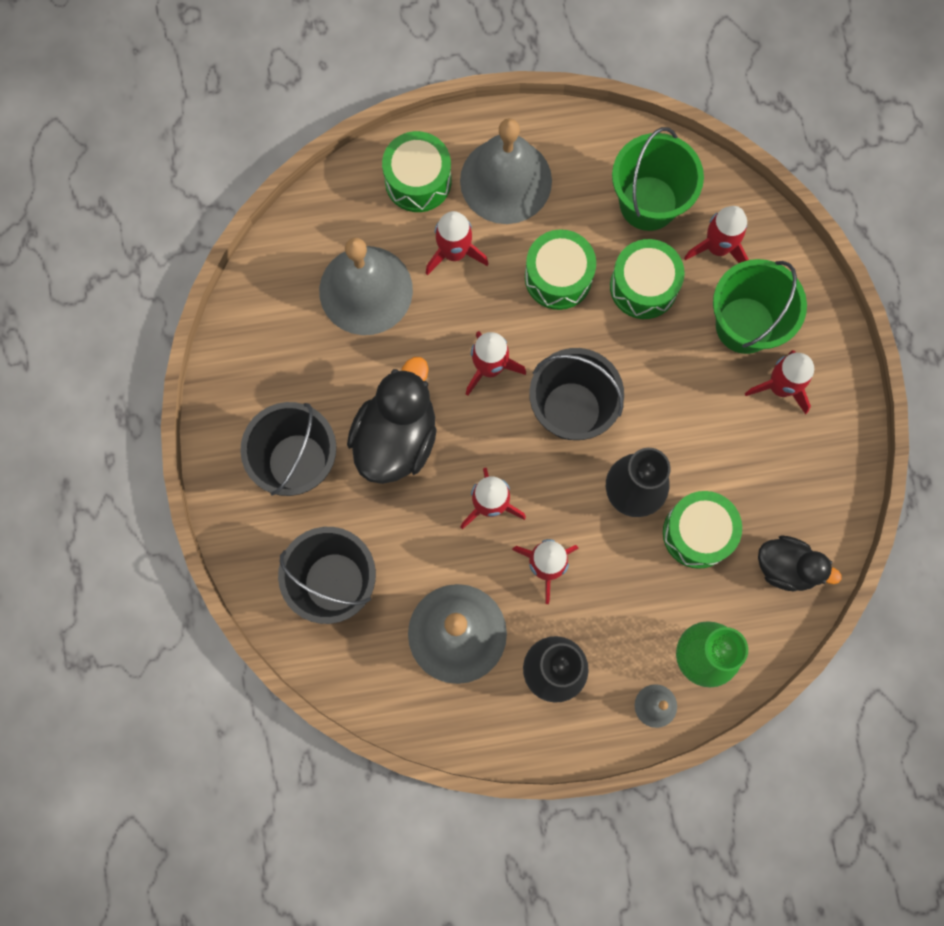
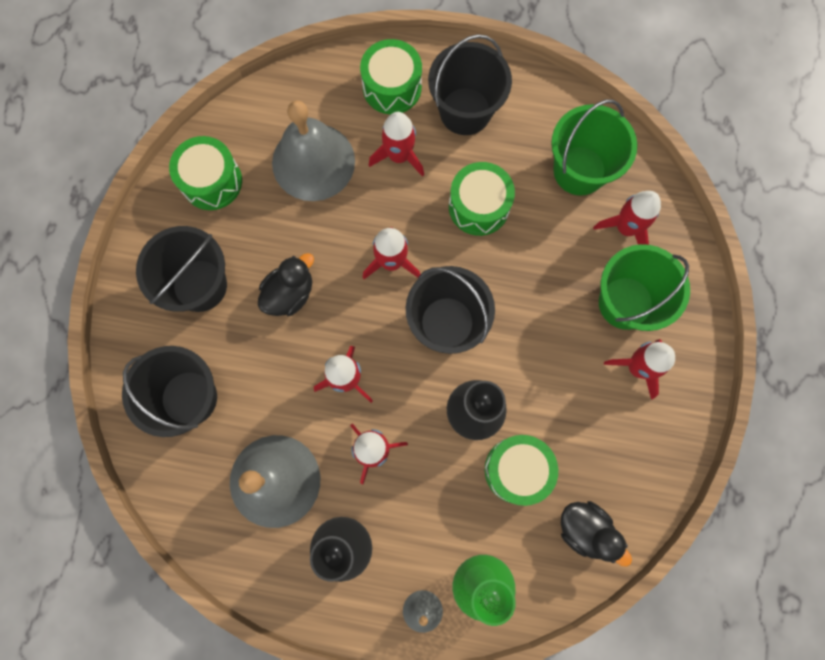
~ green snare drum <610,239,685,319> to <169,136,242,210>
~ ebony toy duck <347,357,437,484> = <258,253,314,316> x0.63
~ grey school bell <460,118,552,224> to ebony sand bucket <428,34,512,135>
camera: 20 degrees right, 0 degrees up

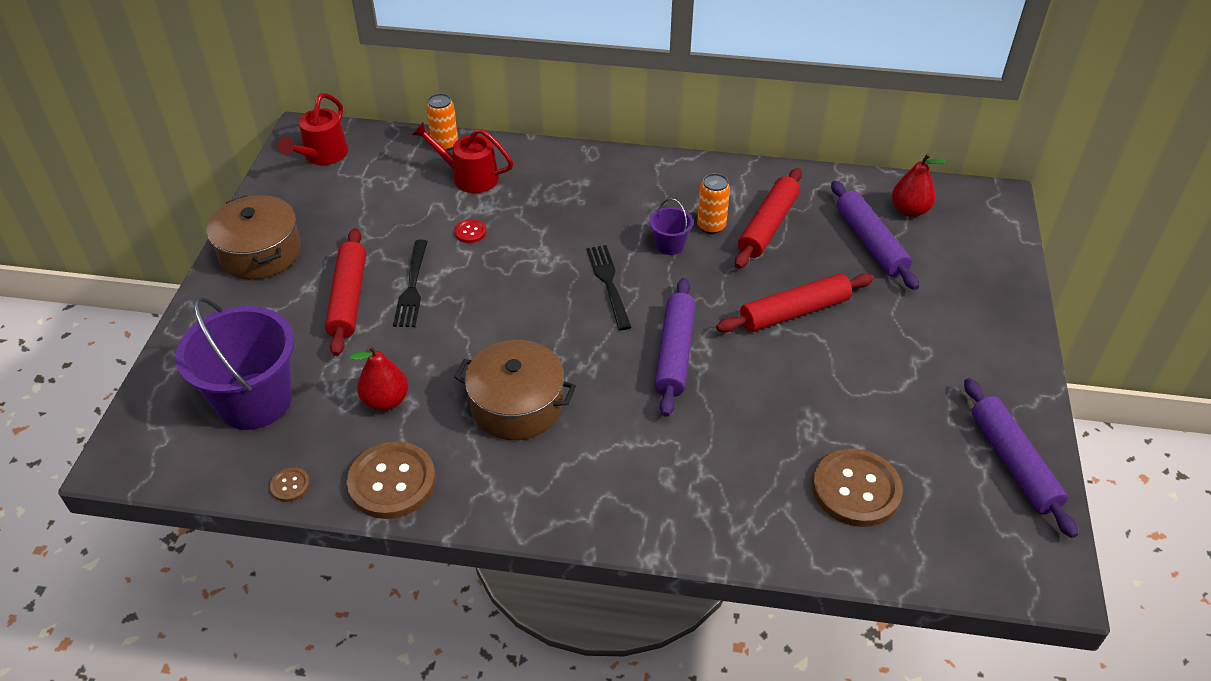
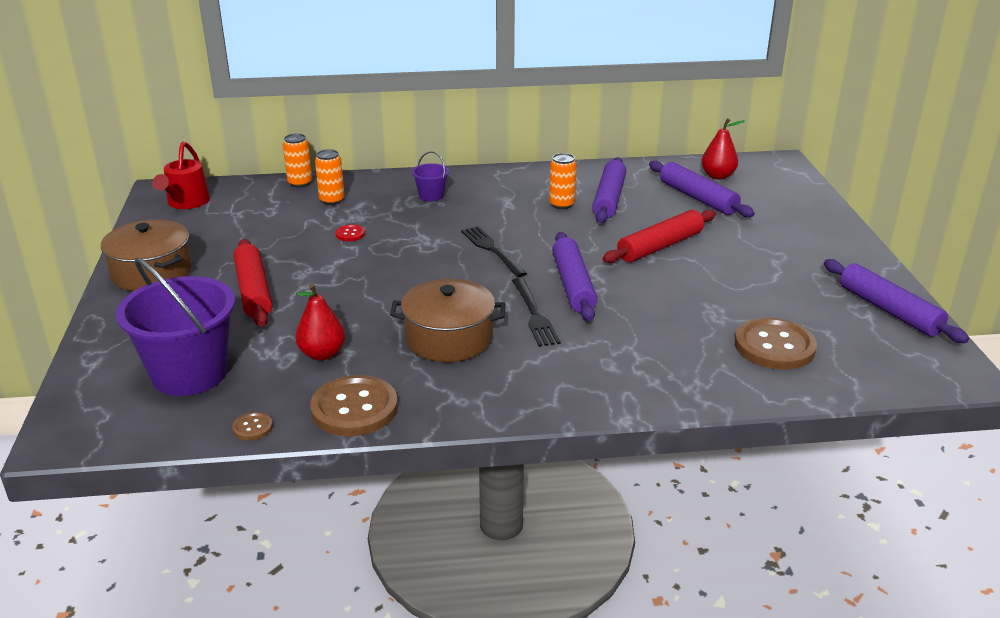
~ crimson sprinkling can <412,122,513,193> to orange can <315,149,345,205>
~ purple sand bucket <649,198,693,255> to <412,151,449,201>
~ ebony fork <393,240,428,327> to <512,278,561,347>
~ crimson dough roller <735,168,802,269> to purple dough roller <592,157,626,223>
camera: 15 degrees left, 15 degrees down

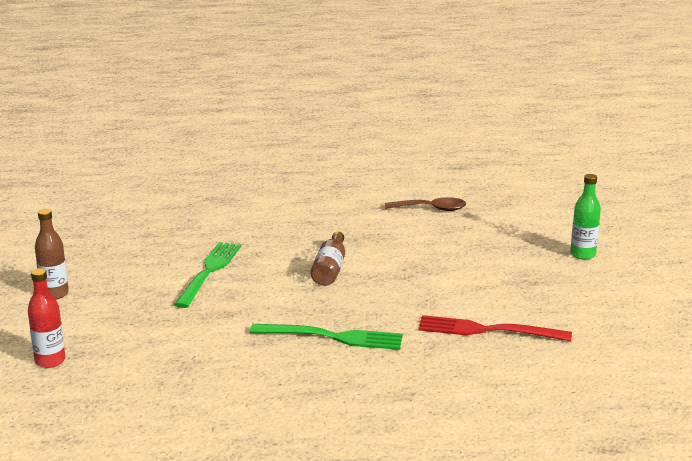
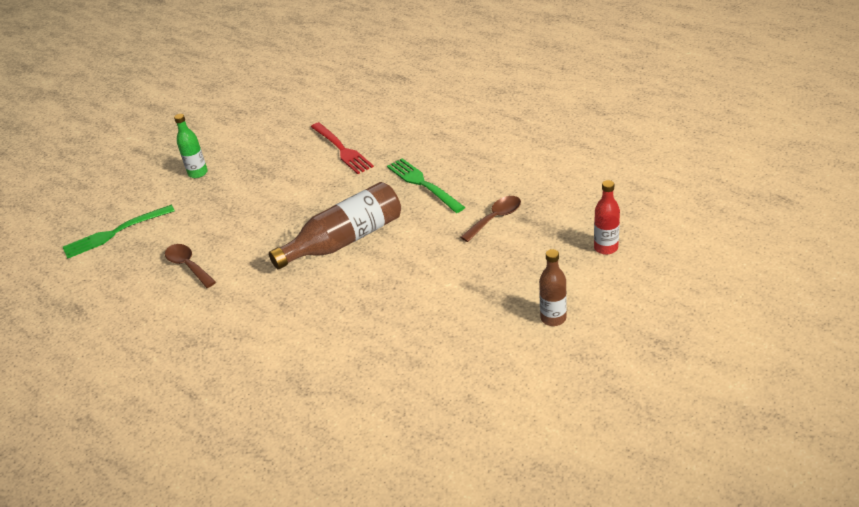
~ green fork <174,242,241,308> to <63,205,175,259>
~ russet bottle <311,232,345,286> = <269,182,401,270> x1.80
+ russet tablespoon <460,196,521,242>
camera: 130 degrees left, 15 degrees up

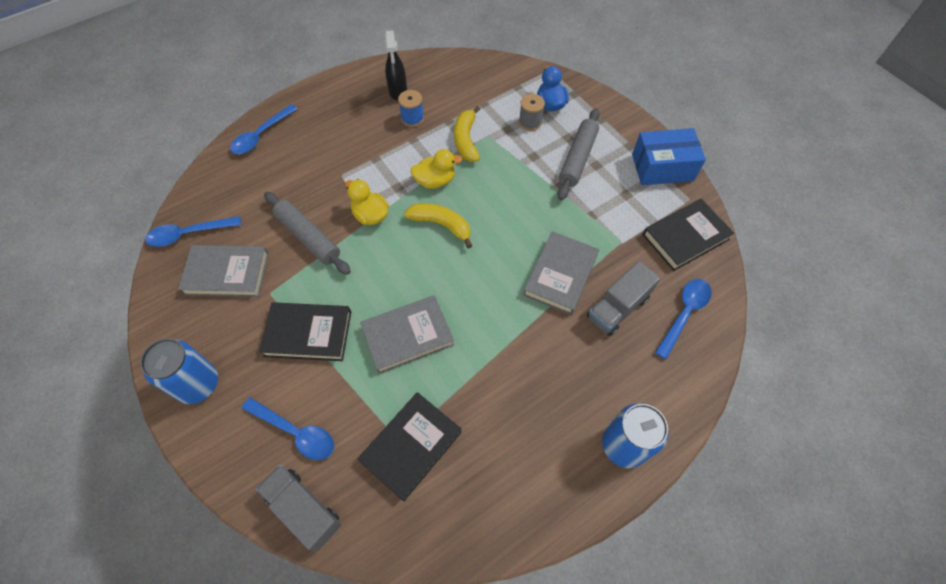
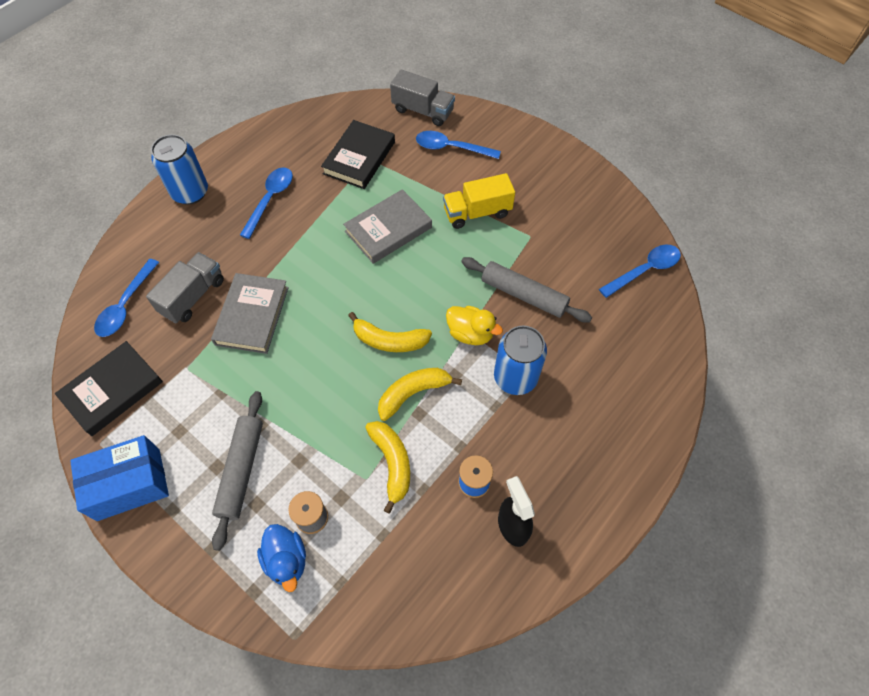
~ cobalt tablespoon <230,104,298,154> to <240,167,293,239>
~ bright yellow toy duck <410,149,463,189> to bright yellow banana <378,368,462,421>
~ ebony hardback <259,302,351,361> to bright yellow truck <443,173,515,229>
~ cobalt can <140,338,218,404> to <494,326,547,395>
- grey hardback <178,245,269,297>
camera: 165 degrees right, 0 degrees up

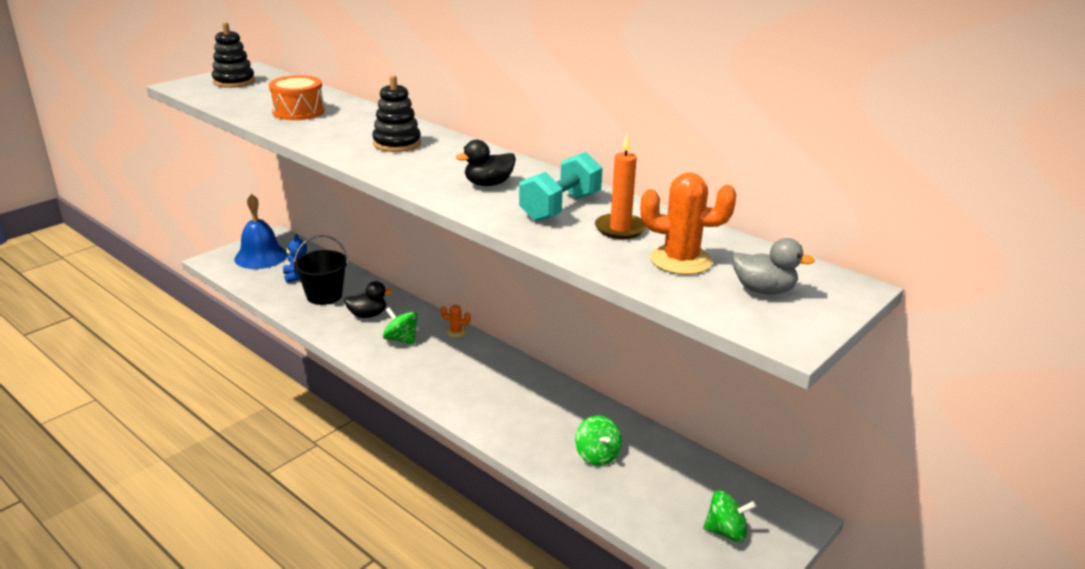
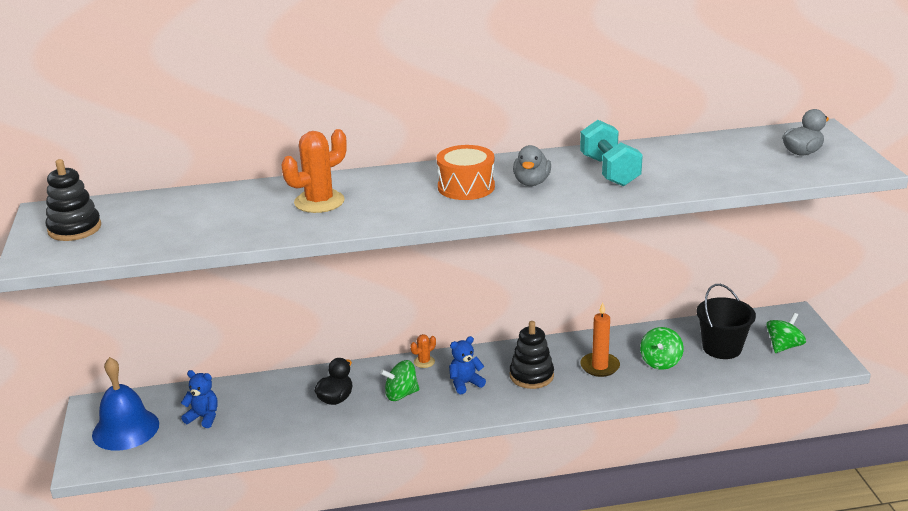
~ orange prickly plant <640,173,736,275> to <281,129,347,213>
~ orange snare drum <269,75,325,120> to <437,145,495,200>
+ cobalt teddy <449,336,486,394>
~ ebony ring stacker <372,75,421,152> to <510,321,554,389>
~ ebony toy duck <456,140,516,186> to grey toy duck <513,145,551,186>
~ orange pillar candle <595,133,647,239> to <580,302,620,377>
~ green spinning top <575,415,622,466> = <640,327,684,370> 90 degrees clockwise
~ ebony sand bucket <294,235,348,305> to <696,284,756,359>
camera: 50 degrees left, 0 degrees up

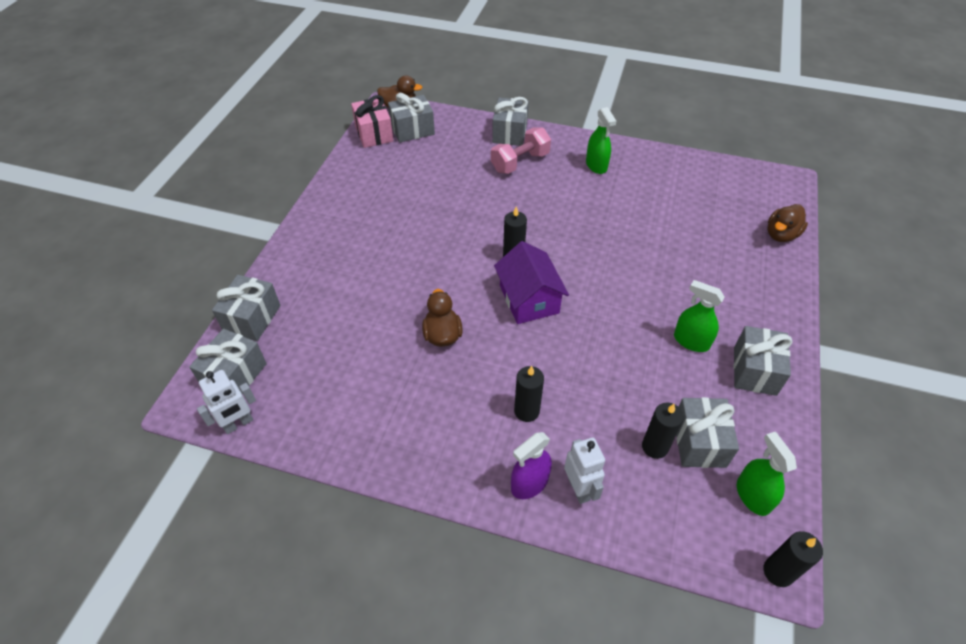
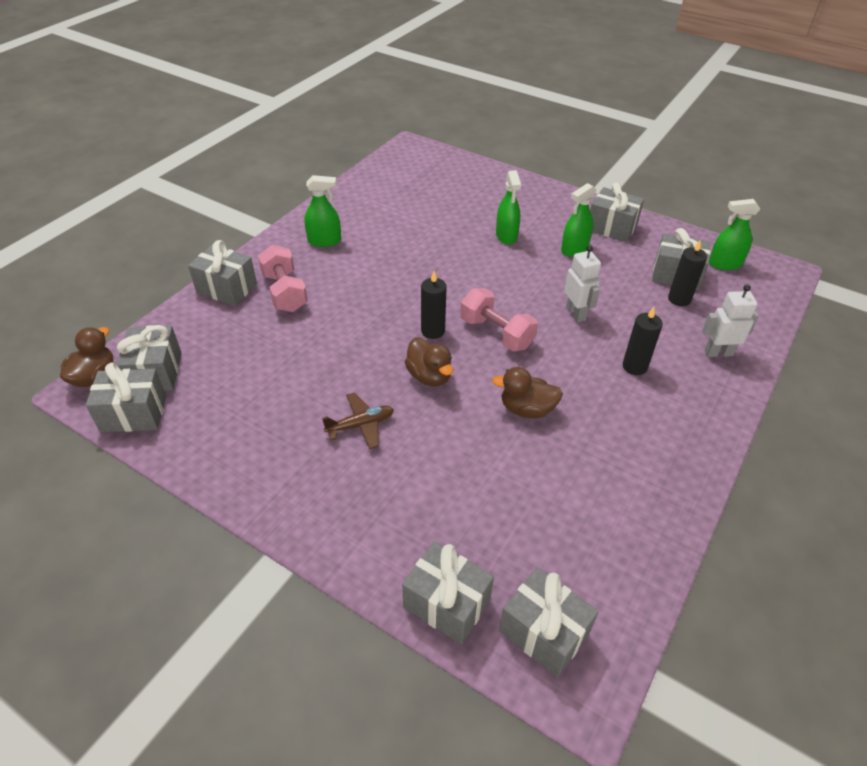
~ rosy gift <351,95,393,148> to grey gift <86,362,166,432>
+ russet aeroplane <322,392,394,449>
~ russet toy duck <767,204,808,242> to <405,338,453,386>
~ purple toy house <494,241,569,324> to rosy dumbbell <460,288,538,351>
+ green sprayer <496,170,521,245>
~ white toy robot <197,370,256,434> to <564,245,601,322>
- purple sprayer <511,432,552,499>
- ebony pillar candle <763,531,823,587>
camera: 75 degrees left, 5 degrees down

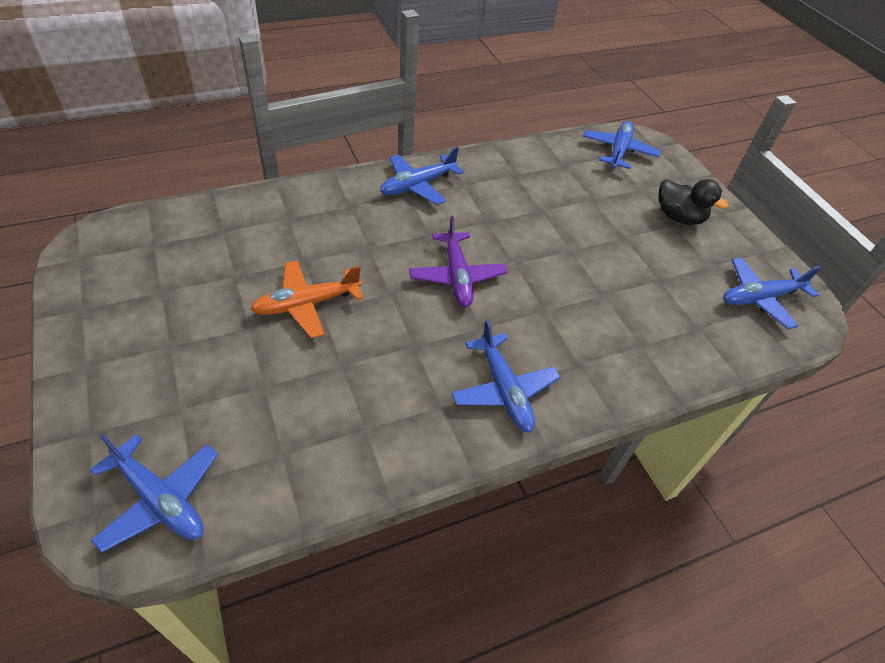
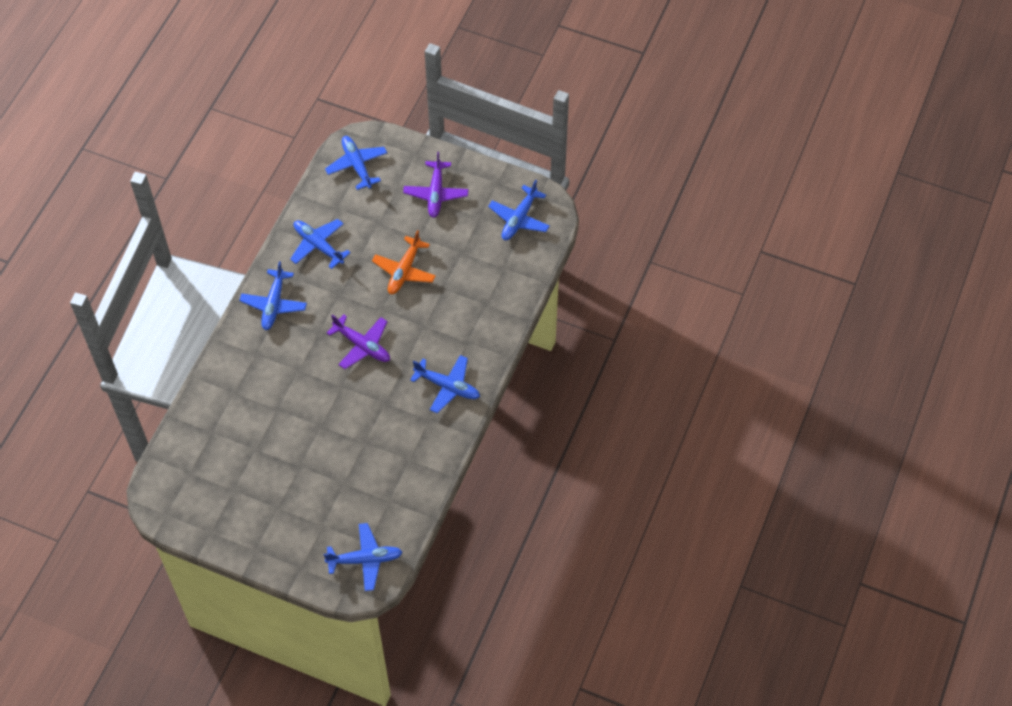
+ cobalt aeroplane <290,219,351,269>
~ orange aeroplane <250,261,363,338> to <372,230,436,294>
~ ebony toy duck <659,179,728,225> to purple aeroplane <403,152,468,218>
camera: 40 degrees left, 10 degrees up

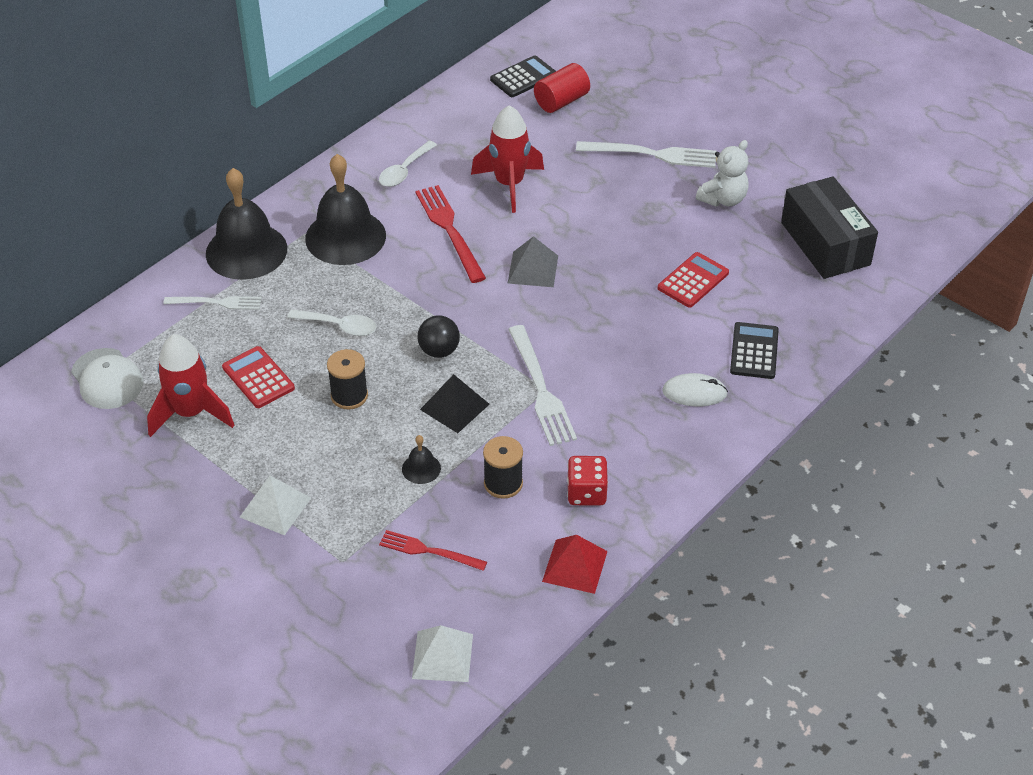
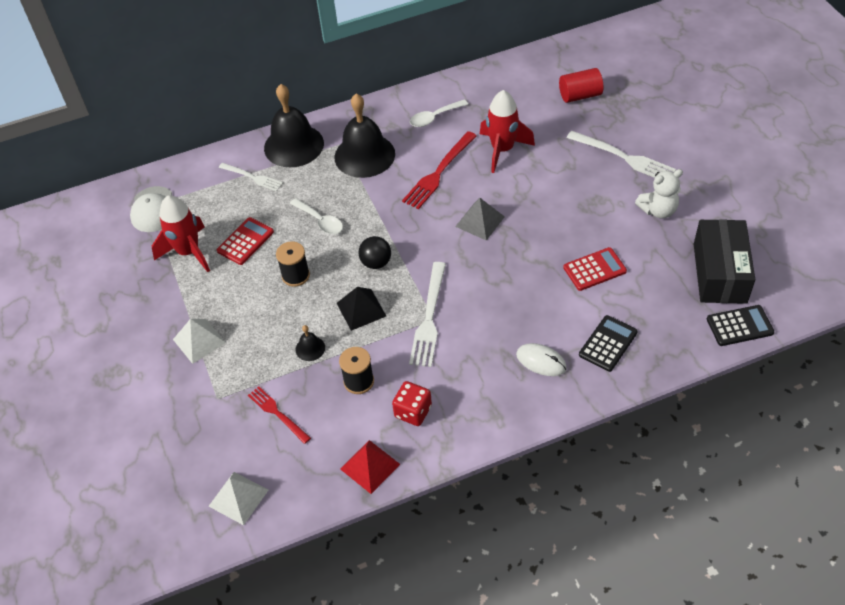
~ crimson calculator <222,346,295,408> = <217,217,274,265> 45 degrees clockwise
~ crimson fork <415,185,486,283> = <402,131,477,209> 150 degrees counterclockwise
~ ebony calculator <490,55,556,97> to <707,305,774,346>
camera: 30 degrees right, 5 degrees up

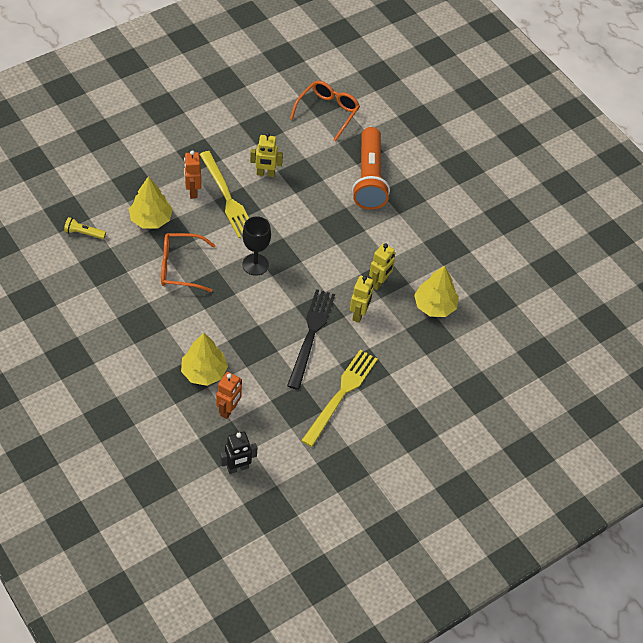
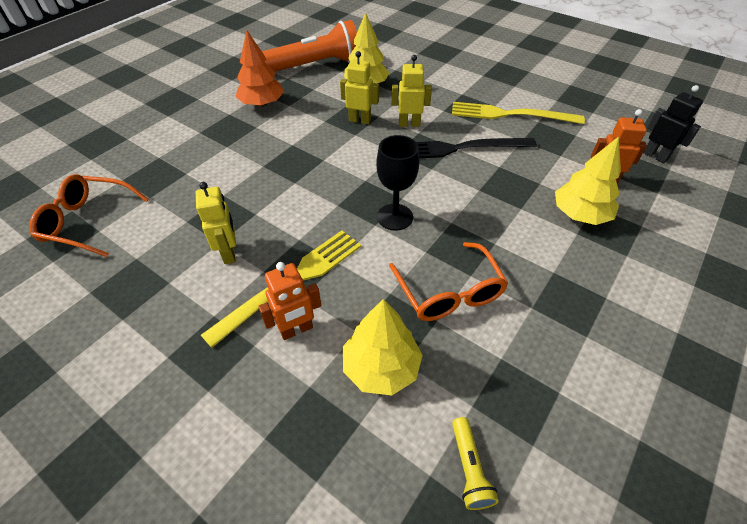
+ orange fir tree <235,30,284,107>
~ orange torch <352,127,390,210> to <262,20,357,72>
camera: 105 degrees left, 5 degrees down

